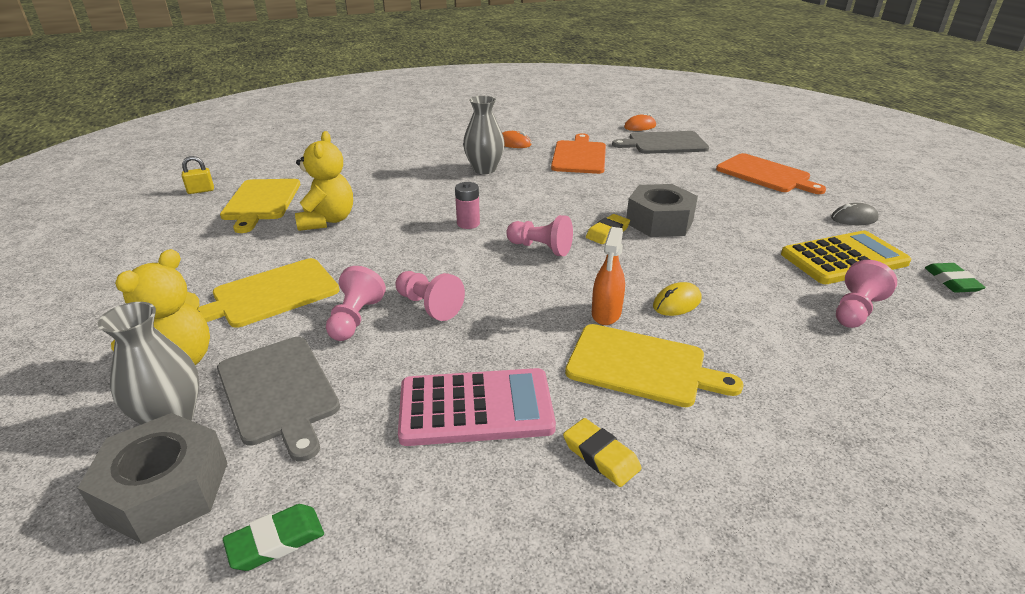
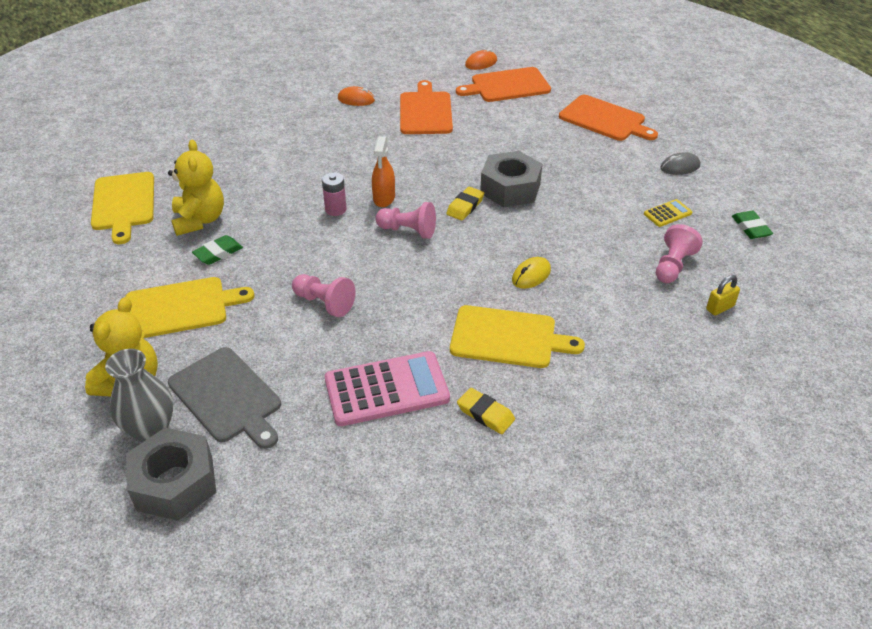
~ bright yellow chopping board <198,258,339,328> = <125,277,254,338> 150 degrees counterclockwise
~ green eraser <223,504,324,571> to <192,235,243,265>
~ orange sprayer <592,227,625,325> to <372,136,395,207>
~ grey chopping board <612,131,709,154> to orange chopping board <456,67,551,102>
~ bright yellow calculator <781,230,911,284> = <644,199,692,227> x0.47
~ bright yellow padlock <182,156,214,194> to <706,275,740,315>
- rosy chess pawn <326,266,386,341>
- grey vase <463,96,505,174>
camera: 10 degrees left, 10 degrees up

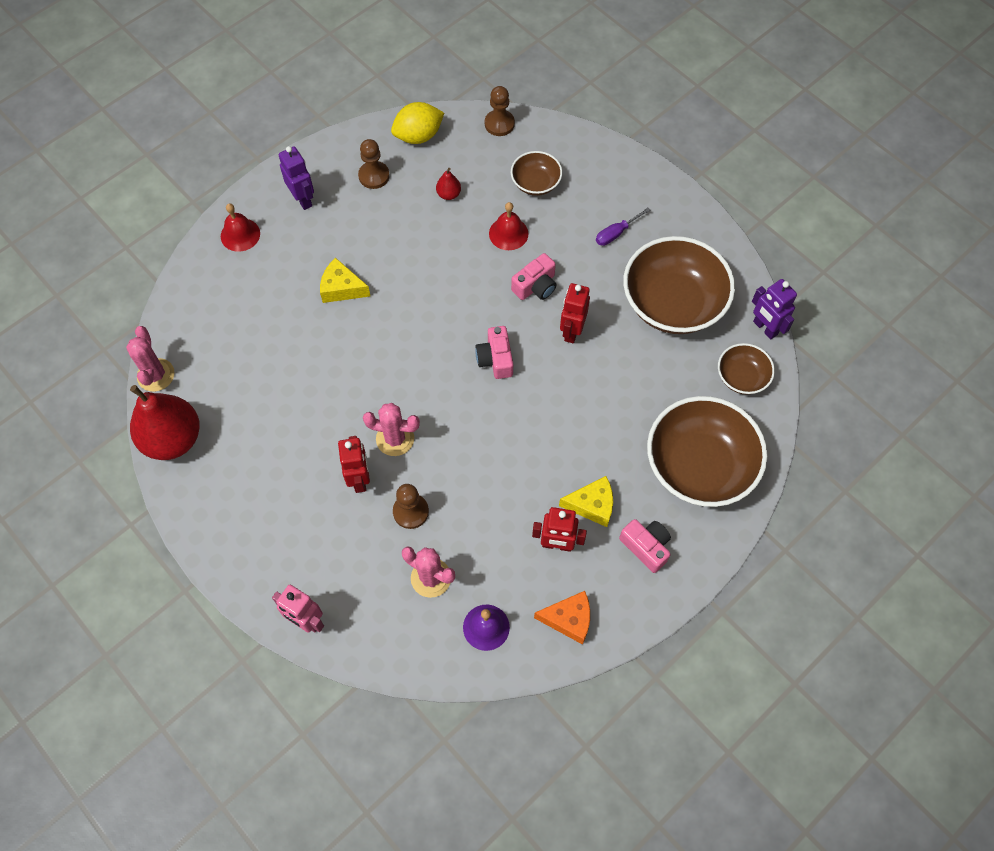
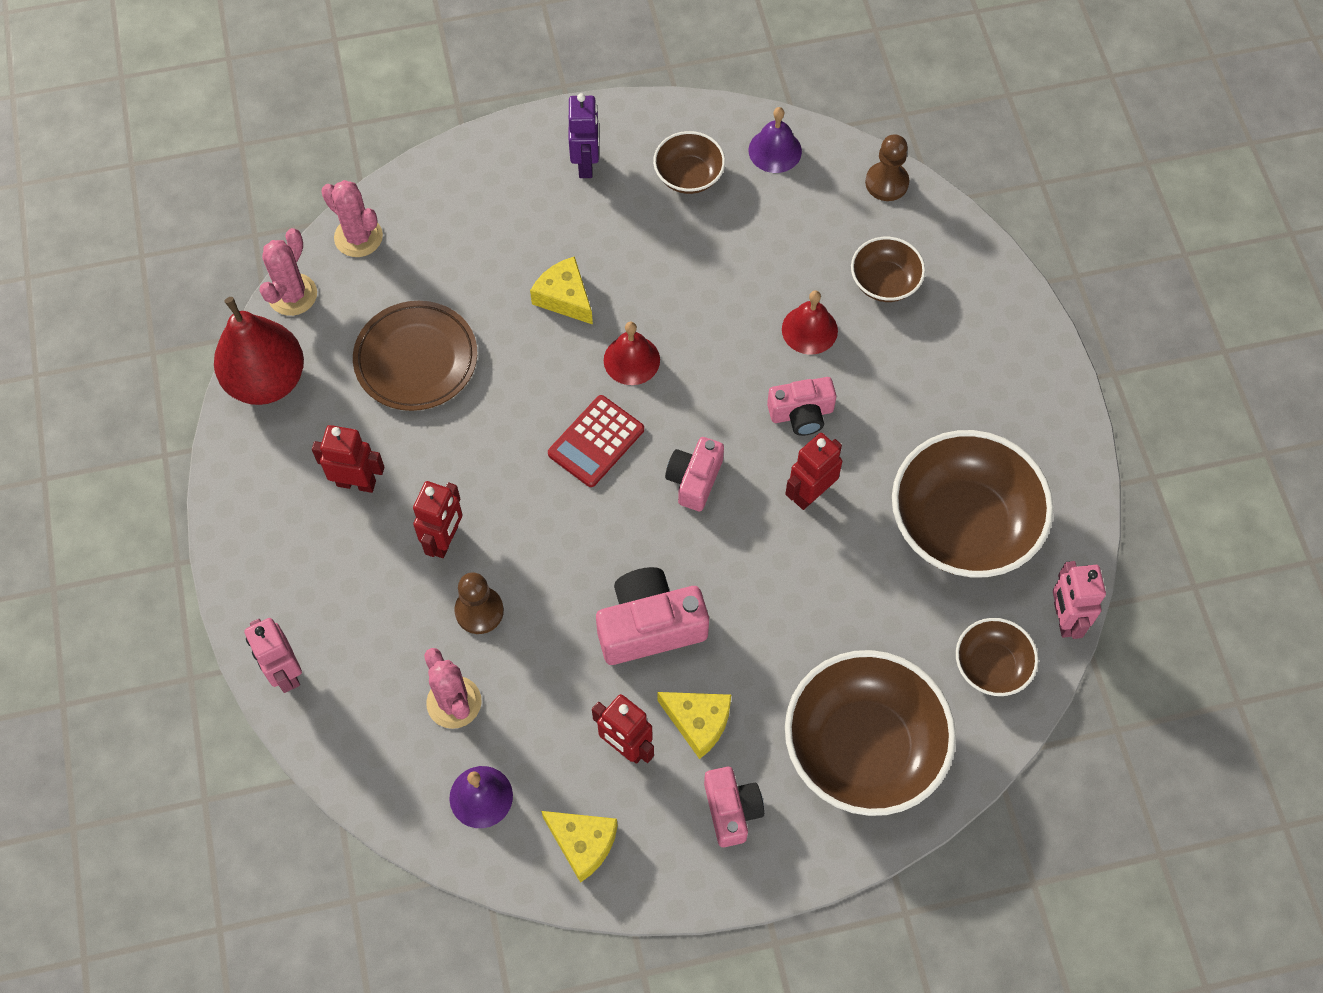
+ crimson toy robot <312,425,385,493>
~ rosy prickly plant <363,403,420,456> to <321,180,383,257>
+ russet plate <353,301,477,411>
~ orange cheese <534,591,590,645> to bright yellow cheese <541,811,618,883>
+ crimson calculator <548,395,644,487>
+ rosy compact camera <596,567,709,665>
~ crimson school bell <221,203,260,252> to <604,322,660,385>
~ russet chess pawn <358,139,390,189> to russet serving bowl <653,131,725,194>
~ bright yellow toy lemon <391,102,444,144> to purple school bell <749,107,802,173>
~ purple toy robot <752,279,797,339> to rosy toy robot <1053,561,1106,639>
- crimson pear <436,168,461,200>
- purple screwdriver <596,208,650,246>
camera: 30 degrees right, 0 degrees up

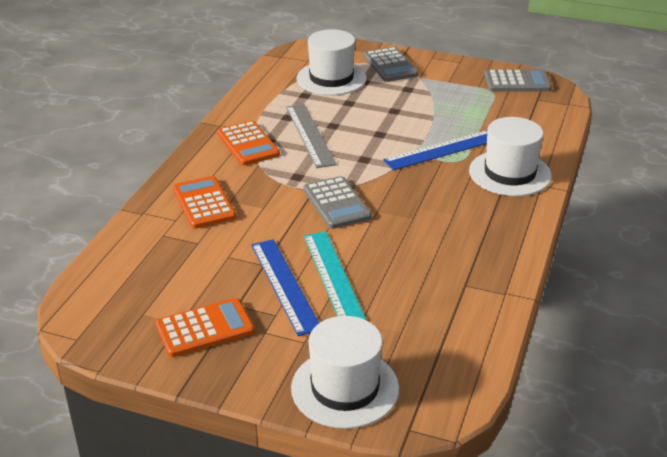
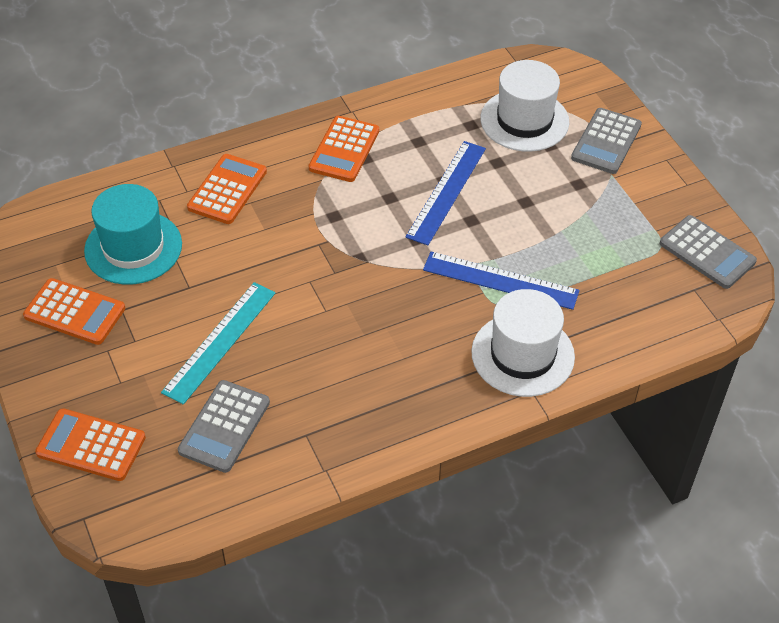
~ white top hat <291,316,399,429> to orange calculator <35,408,146,481>
+ turquoise top hat <84,184,182,285>
~ grey calculator <303,176,372,229> to <178,380,270,473>
~ cobalt measuring stick <251,239,319,336> to <405,141,486,245>
- grey measuring stick <286,104,337,168>
camera: 45 degrees right, 15 degrees up

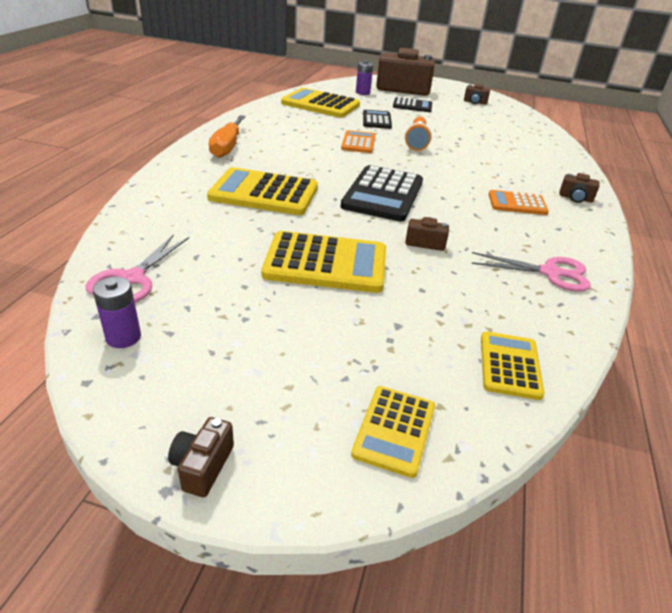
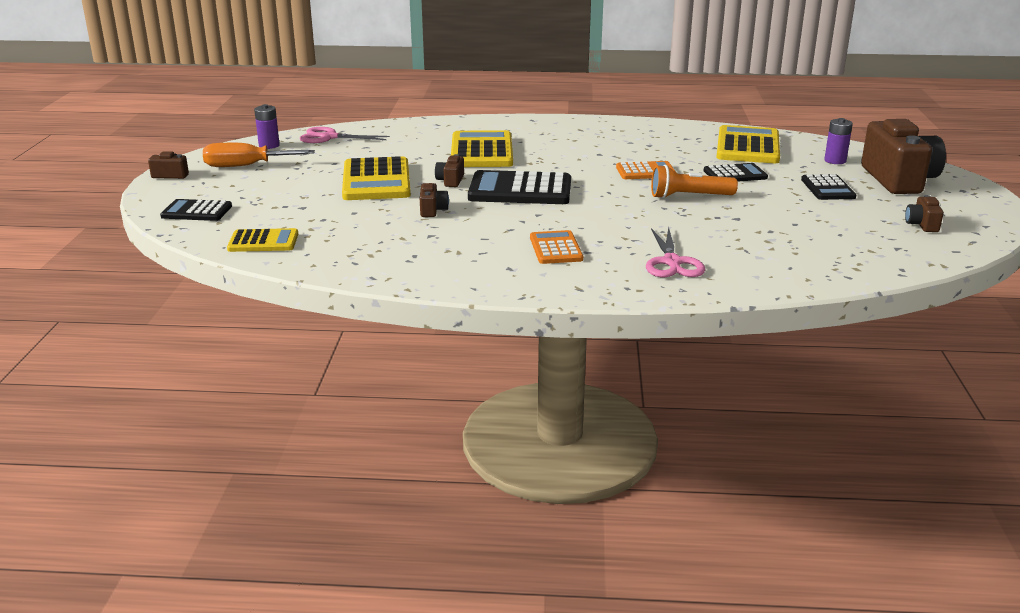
~ bright yellow calculator <351,386,435,478> to ebony calculator <160,199,232,221>
~ orange screwdriver <209,115,246,158> to <203,143,315,167>
~ russet compact camera <559,173,600,203> to <435,154,464,187>
~ rosy shears <471,252,591,292> to <646,227,705,277>
camera: 80 degrees right, 10 degrees down

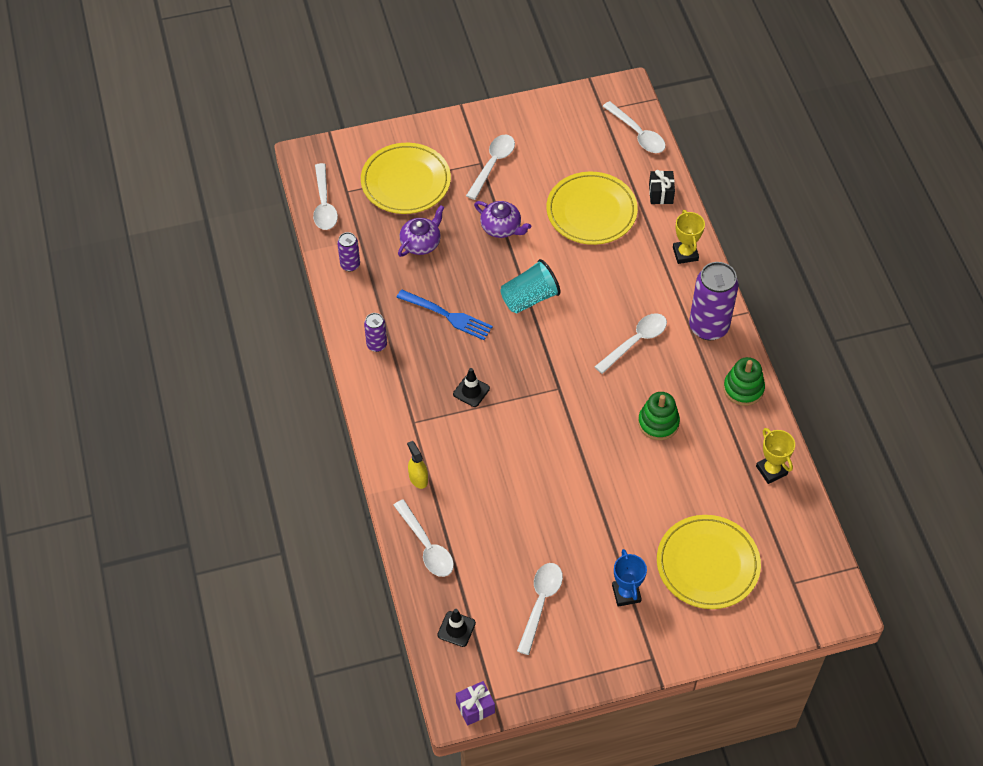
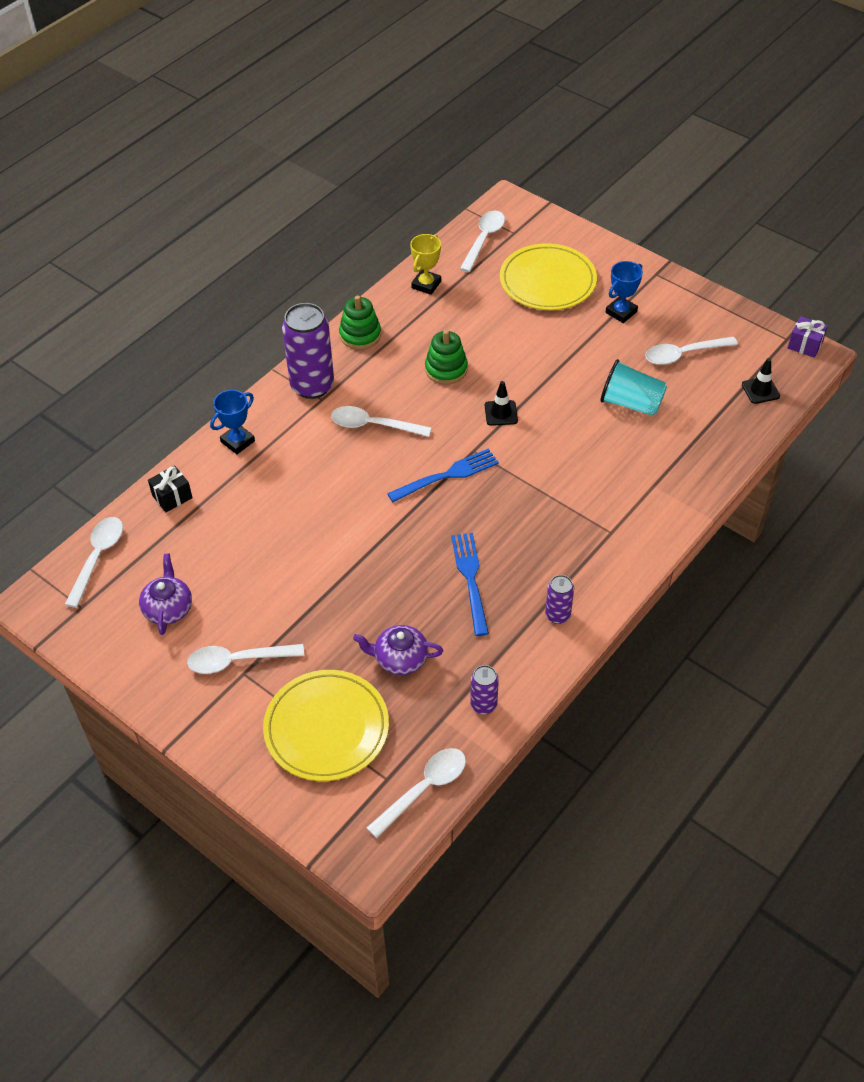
~ purple china teapot <474,201,531,238> to <139,554,192,635>
~ bright yellow prize cup <673,210,705,264> to cobalt prize cup <210,390,255,454>
+ cobalt fork <387,448,499,502>
~ white tablespoon <393,499,454,577> to <460,211,505,272>
~ ebony safety cone <453,368,490,407> to <485,381,518,426>
~ turquoise cup <500,259,561,313> to <600,359,667,416>
- bright yellow sprayer <407,441,428,489>
- bright yellow plate <546,172,638,245>
camera: 125 degrees left, 5 degrees down

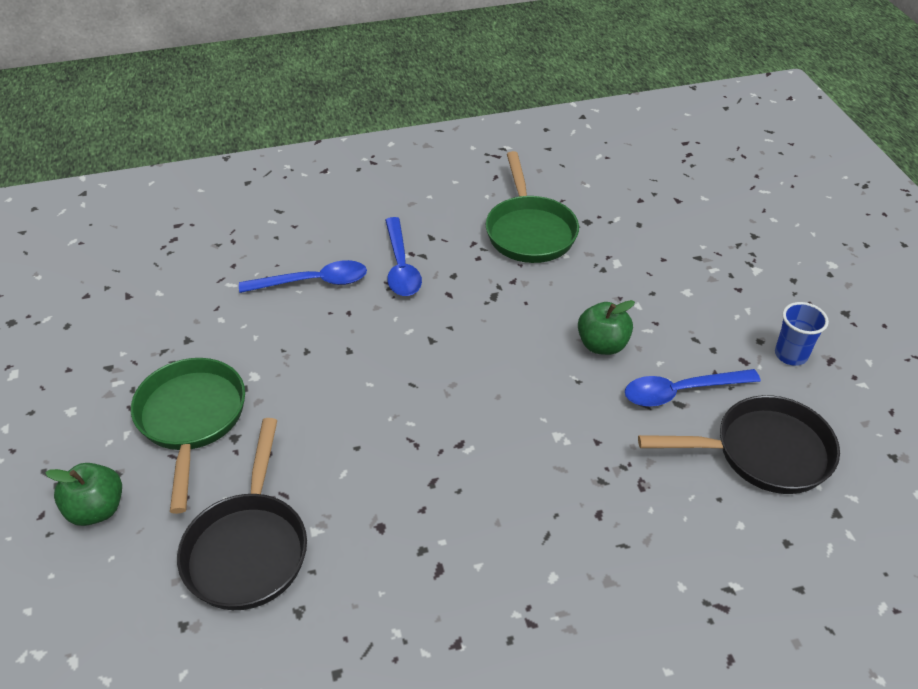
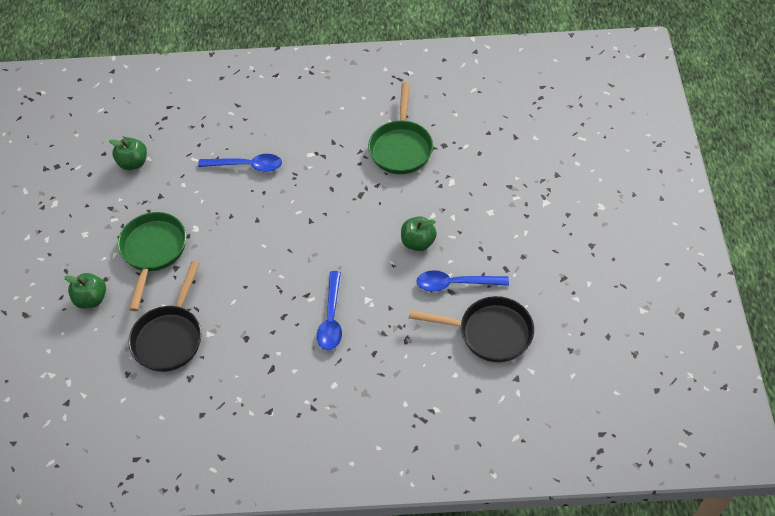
+ green toy apple <109,137,147,170>
~ cobalt tablespoon <385,217,422,296> to <317,271,342,350>
- cobalt cup <775,302,829,366>
camera: 15 degrees right, 10 degrees up

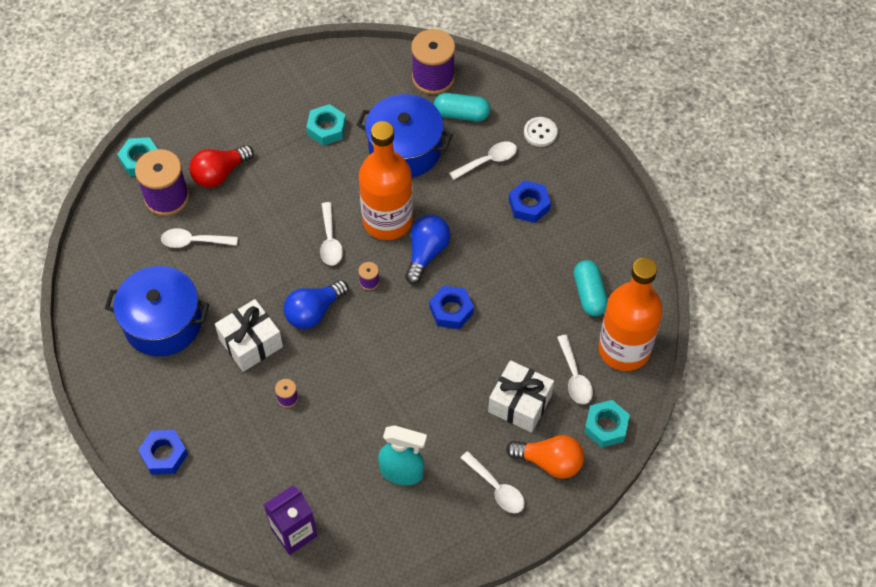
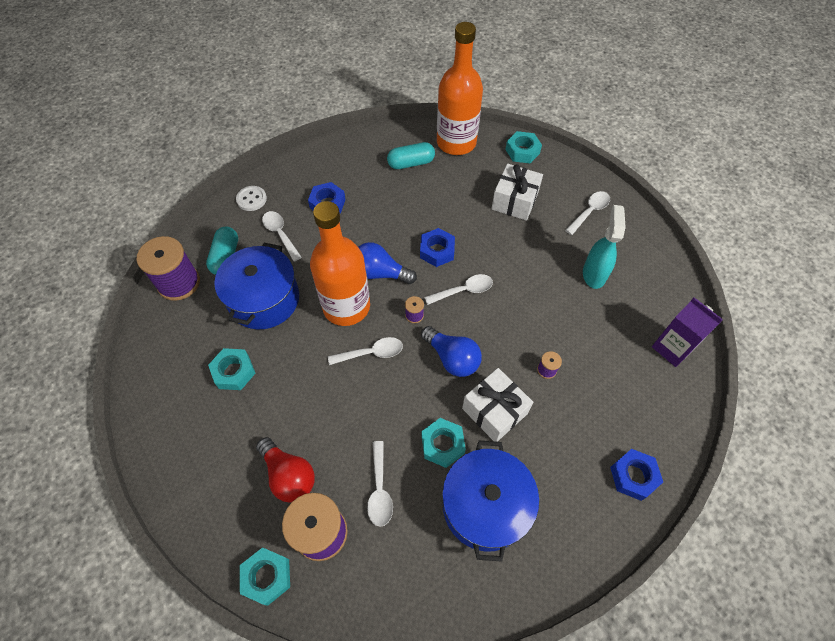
+ turquoise nut <422,418,466,468>
~ white tablespoon <557,335,593,404> to <424,274,493,305>
- orange bulb <506,435,584,479>
camera: 95 degrees left, 0 degrees up

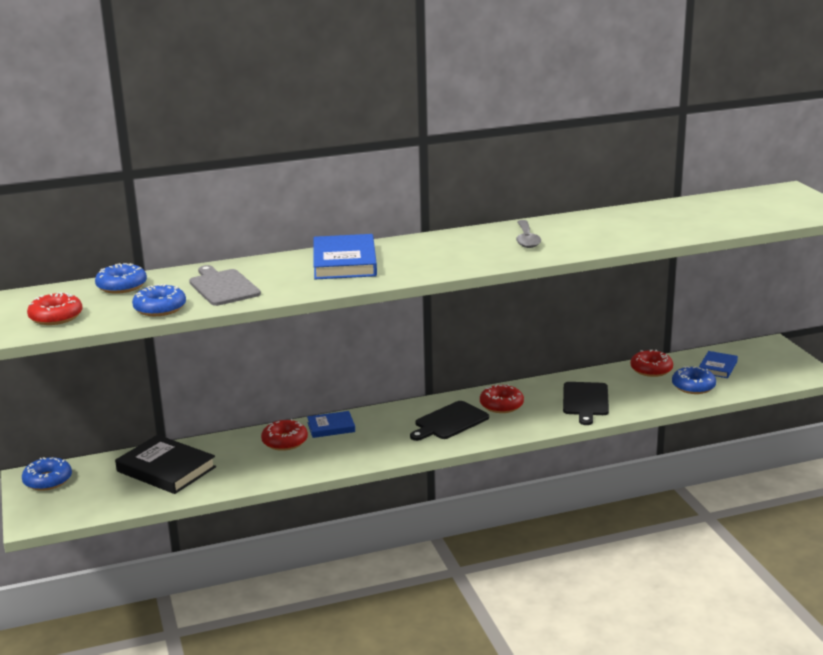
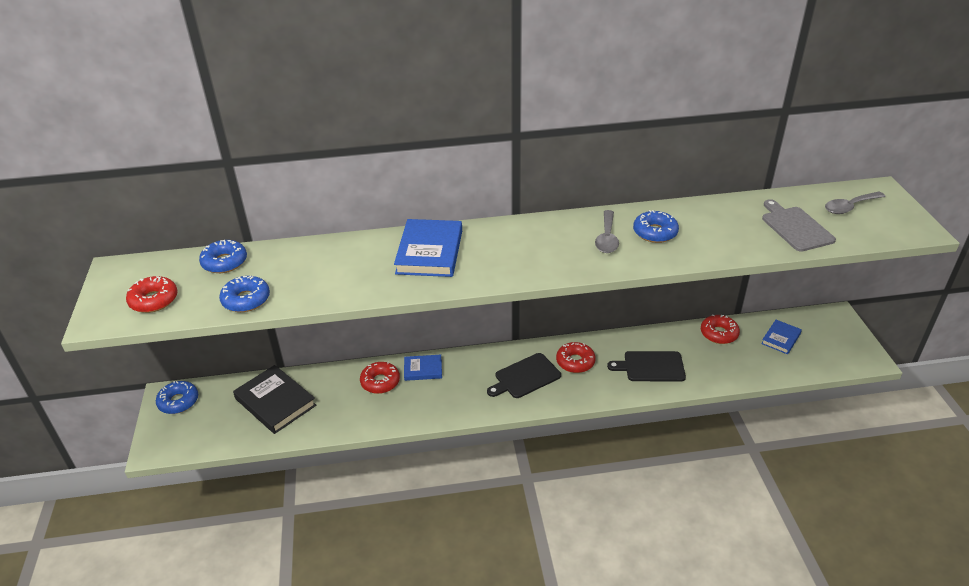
~ ebony chopping board <563,382,609,425> = <607,351,686,382> 75 degrees clockwise
~ cobalt glazed donut <672,366,716,394> to <633,210,679,243>
~ grey chopping board <189,265,261,306> to <762,199,836,252>
+ grey tablespoon <825,192,886,214>
camera: 10 degrees right, 15 degrees up

